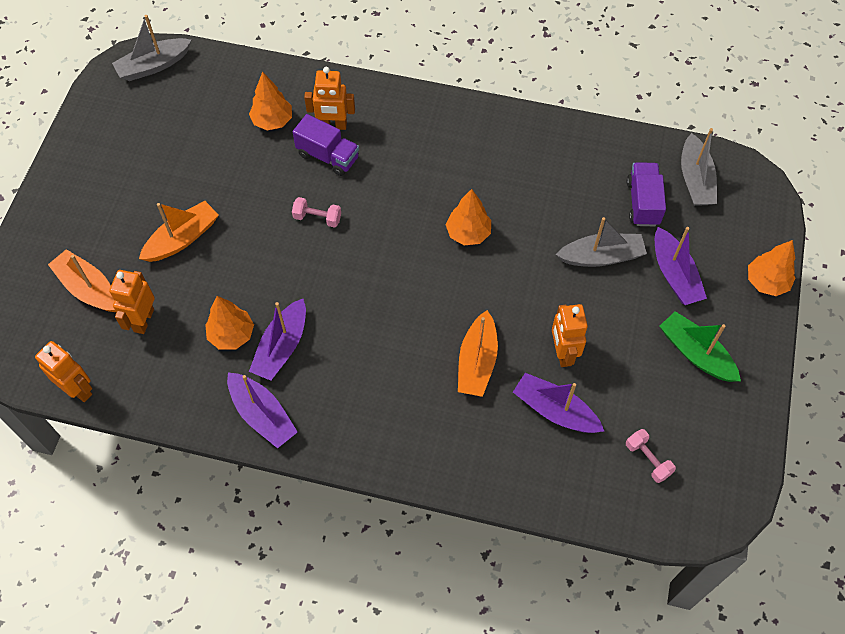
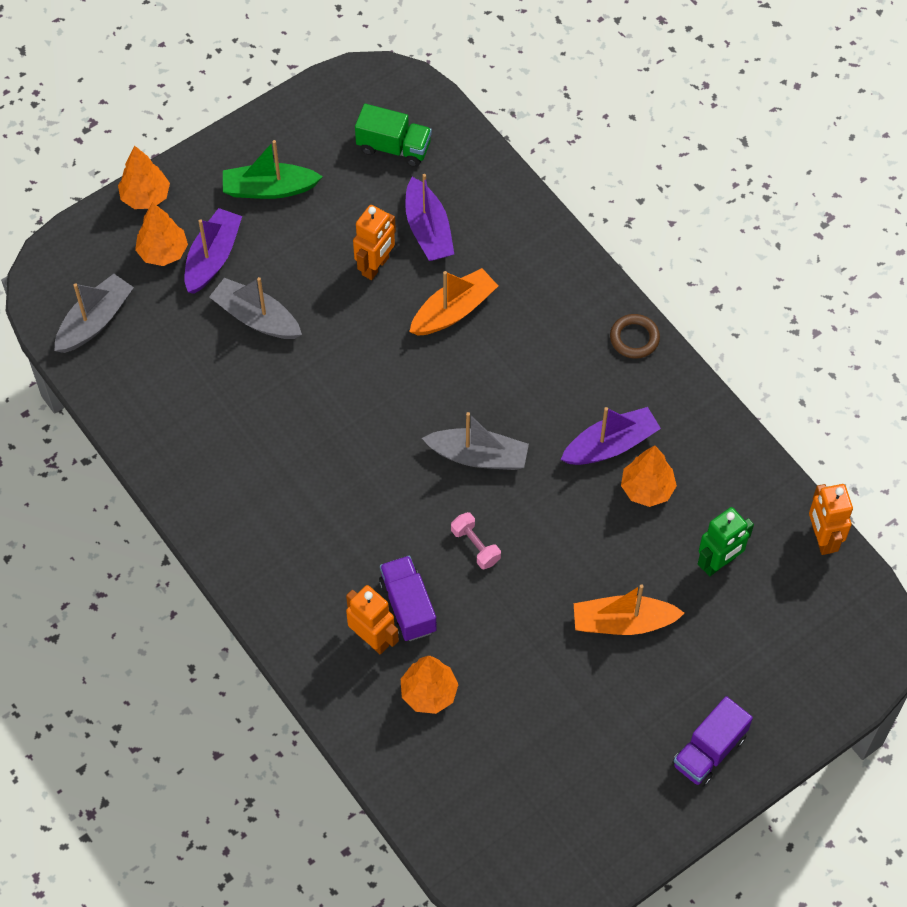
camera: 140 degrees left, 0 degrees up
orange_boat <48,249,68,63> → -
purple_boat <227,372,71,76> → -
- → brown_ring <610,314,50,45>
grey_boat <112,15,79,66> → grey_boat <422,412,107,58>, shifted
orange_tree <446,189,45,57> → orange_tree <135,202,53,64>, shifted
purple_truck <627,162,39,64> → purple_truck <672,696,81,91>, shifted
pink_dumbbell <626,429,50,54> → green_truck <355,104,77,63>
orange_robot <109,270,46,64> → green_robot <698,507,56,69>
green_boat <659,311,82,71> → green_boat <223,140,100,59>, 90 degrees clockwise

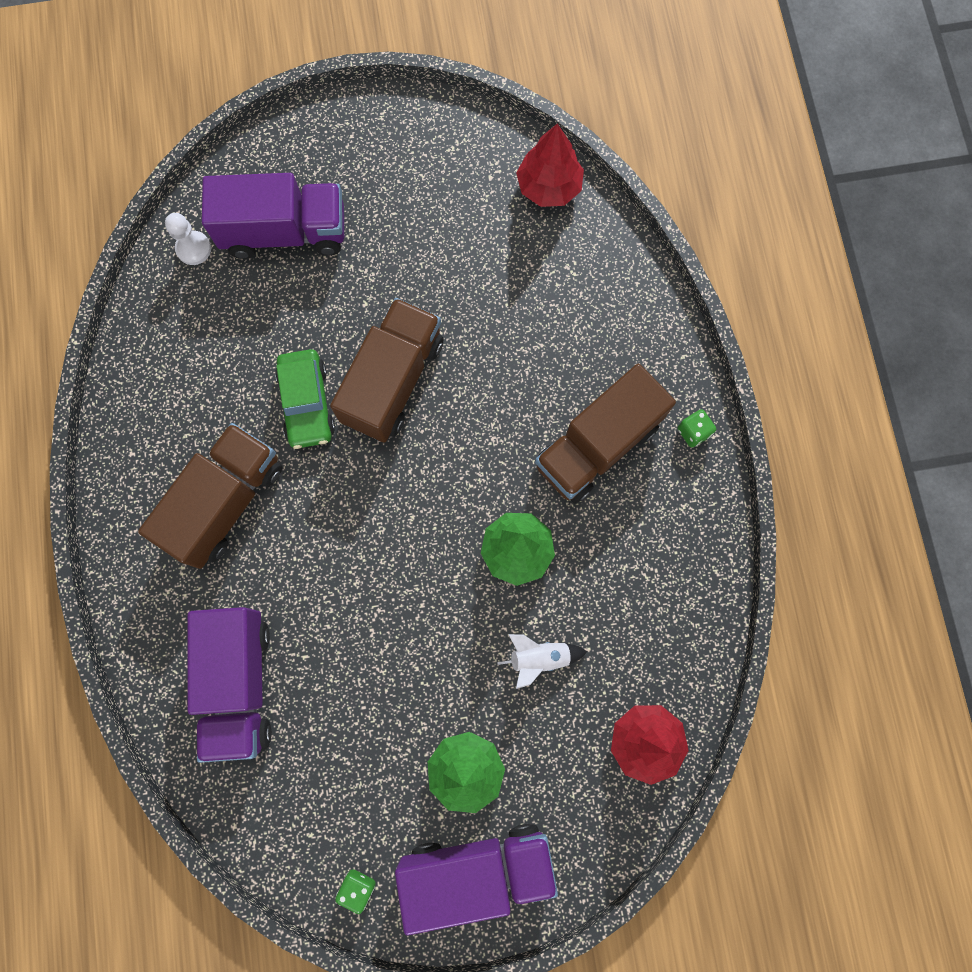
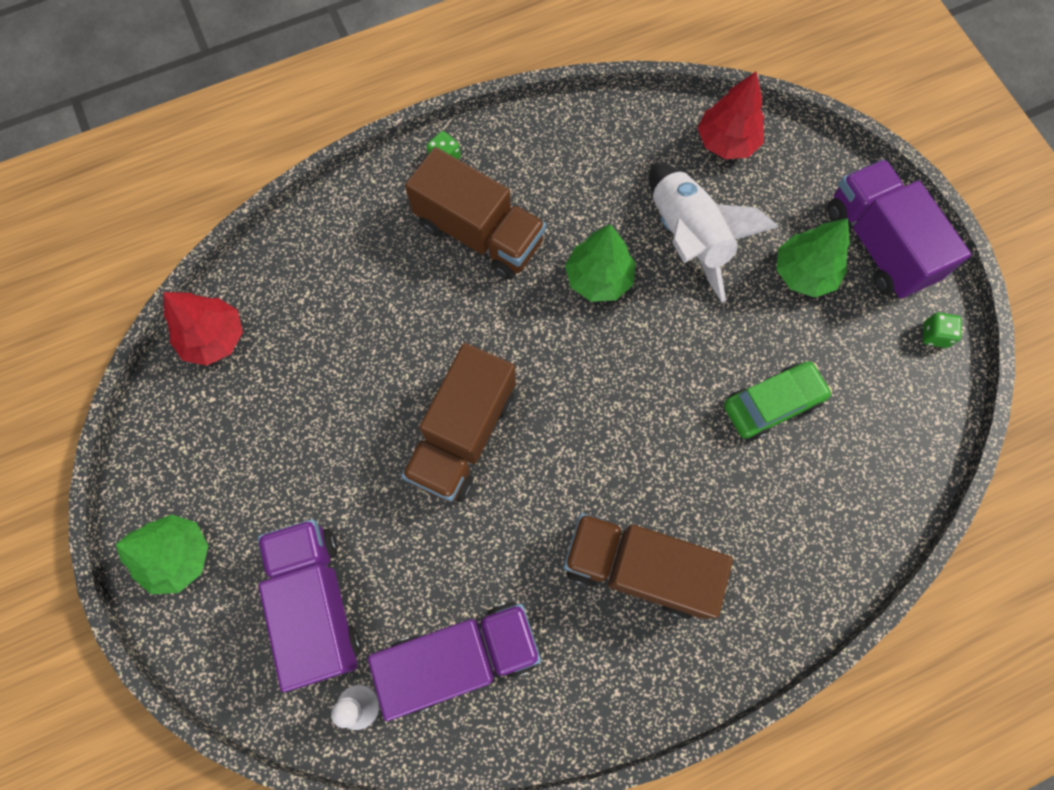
camera: 105 degrees left, 5 degrees down
- → green_tree <116,514,92,80>
purple_truck <188,607,84,156> → purple_truck <368,602,173,119>, shifted
green_car <275,349,60,100> → green_car <724,361,108,79>, shifted
brown_truck <330,298,114,145> → brown_truck <401,343,115,159>, 75 degrees counterclockwise
white_rocket <497,634,91,55> → white_rocket <649,163,130,139>, x1.98

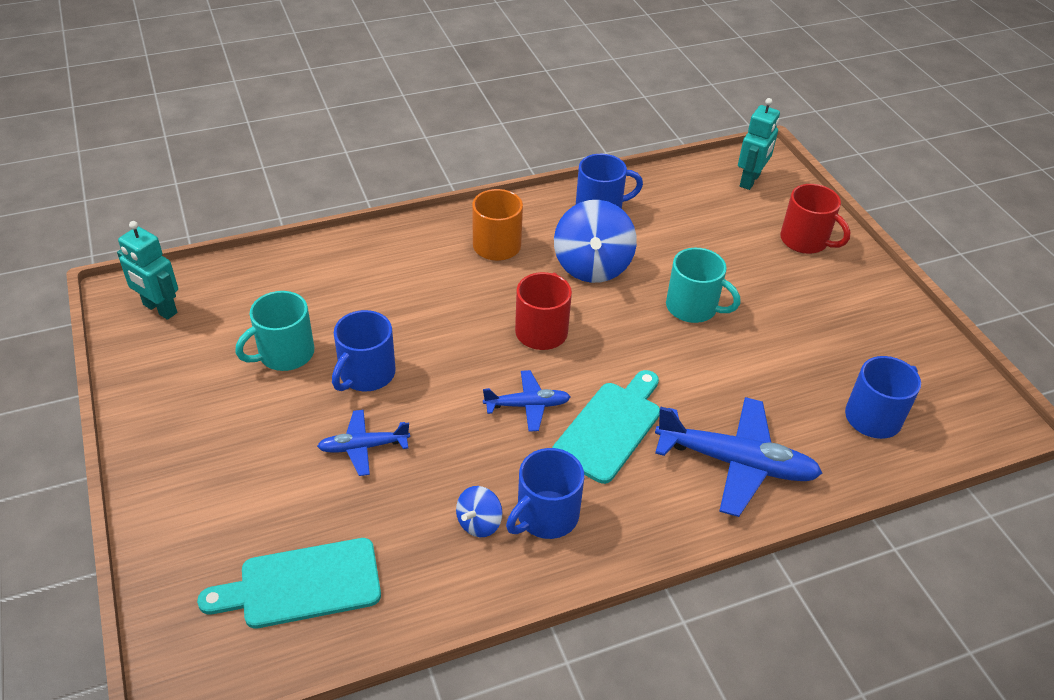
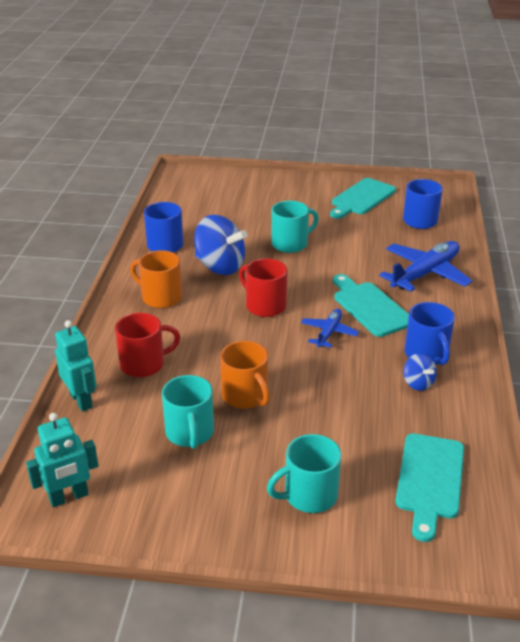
camera: 60 degrees left, 10 degrees down
blue_plane <317,410,93,66> → -
- → turquoise_mug <267,434,74,79>
- → turquoise_cutting_board <330,178,66,41>
turquoise_robot <738,98,42,92> → turquoise_robot <55,320,41,92>, shifted
red_mug <780,184,70,70> → red_mug <115,313,65,64>, shifted
blue_mug <332,310,64,81> → orange_mug <220,341,50,68>

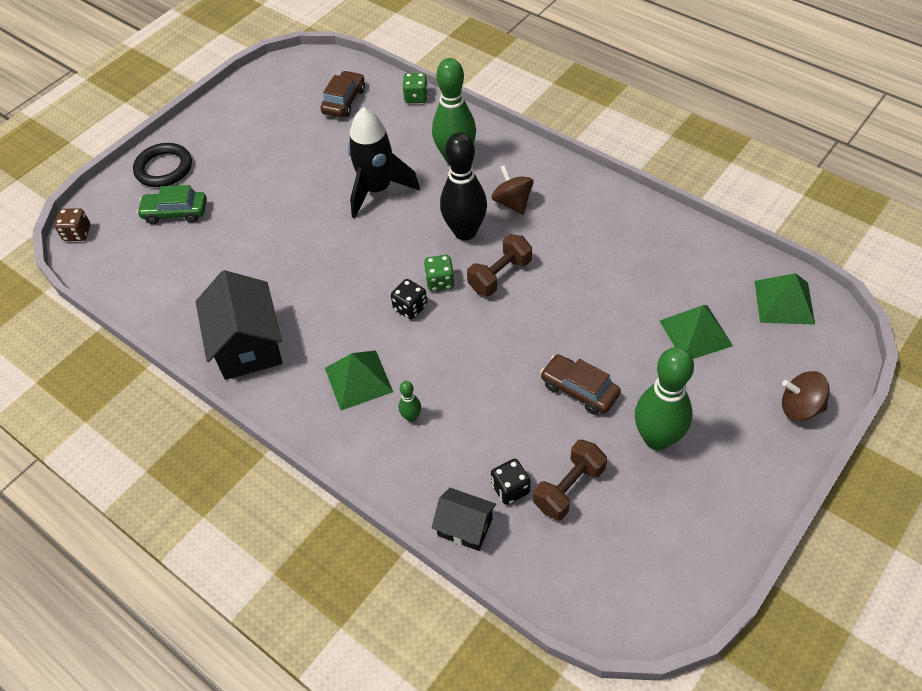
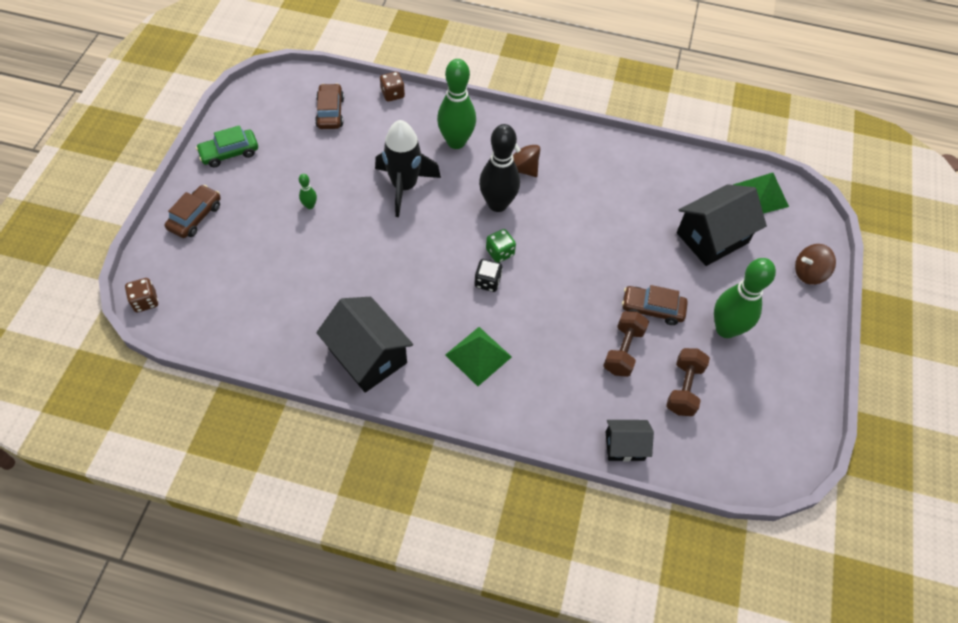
camera: 30 degrees left, 5 degrees up
black_dice <491,459,40,46> → -
green_car <137,185,70,39> → green_car <196,125,62,42>, shifted
green_bowling_pin <399,381,22,41> → green_bowling_pin <299,174,18,35>, shifted
brown_dumbbell <467,234,65,62> → brown_dumbbell <603,311,46,66>, shifted
black_ring <133,143,59,44> → brown_car <164,185,57,53>
green_pyramid <660,305,73,54> → black_house <677,184,90,82>
green_dice <402,73,26,30> → brown_dice <380,72,25,30>

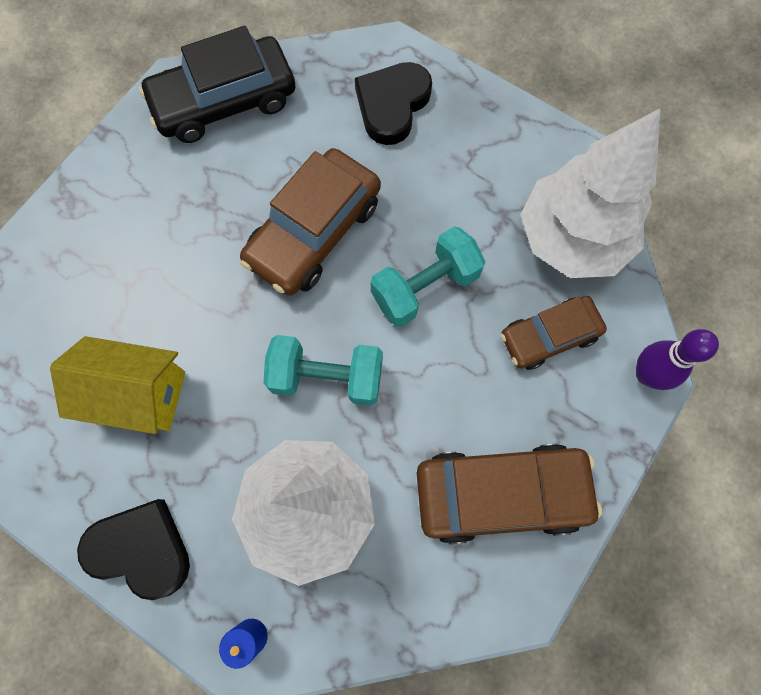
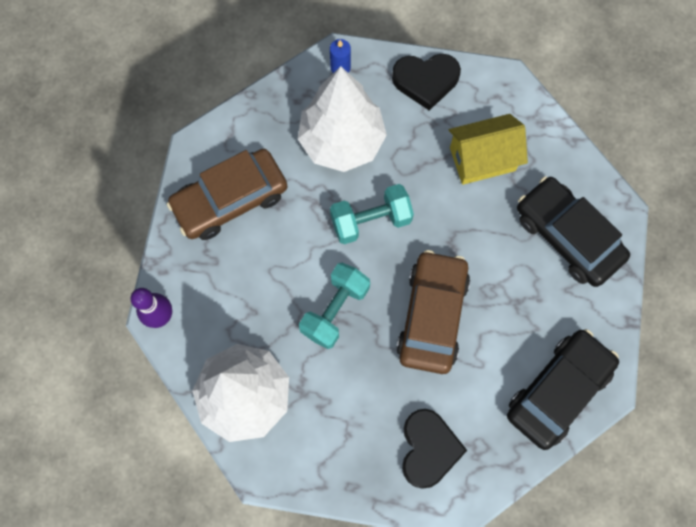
camera: 155 degrees right, 0 degrees up
brown_car <501,296,106,74> → -
- → black_car <517,177,113,110>

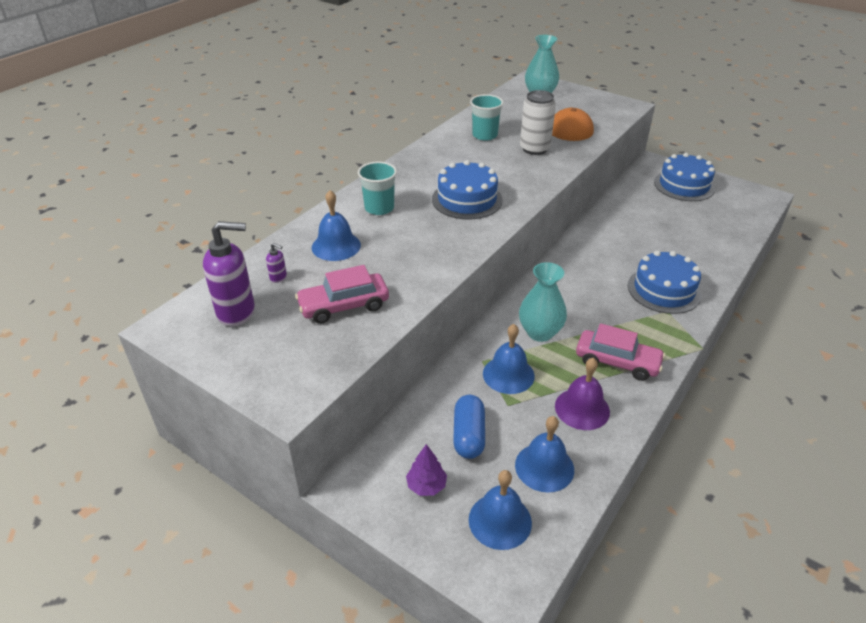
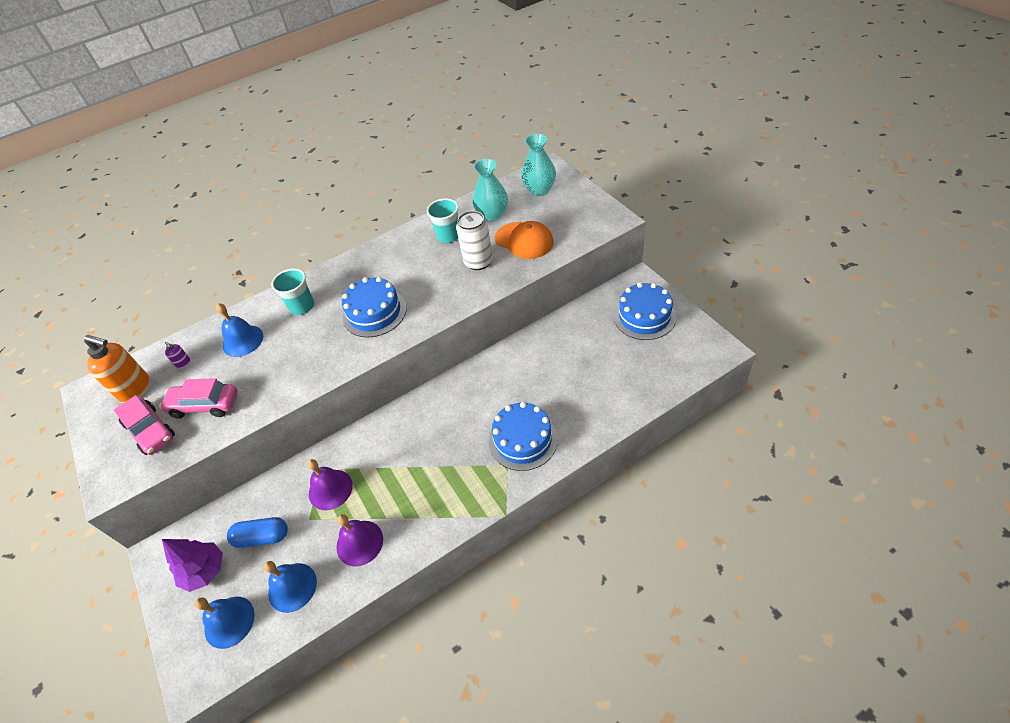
camera: 30 degrees right, 10 degrees up
turquoise_vase <519,262,48,80> → turquoise_vase <473,159,35,63>, shifted
pink_car <576,323,89,58> → pink_car <114,395,61,60>, shifted
purple_soap_dispenser <203,221,52,105> → orange_soap_dispenser <84,335,67,68>
blue_bell <483,324,52,70> → purple_bell <308,459,45,51>
blue_capsule <453,395,32,64> → blue_capsule <227,517,61,31>, 60 degrees clockwise
purple_tree <406,444,41,52> → purple_tree <162,539,61,53>, x1.54

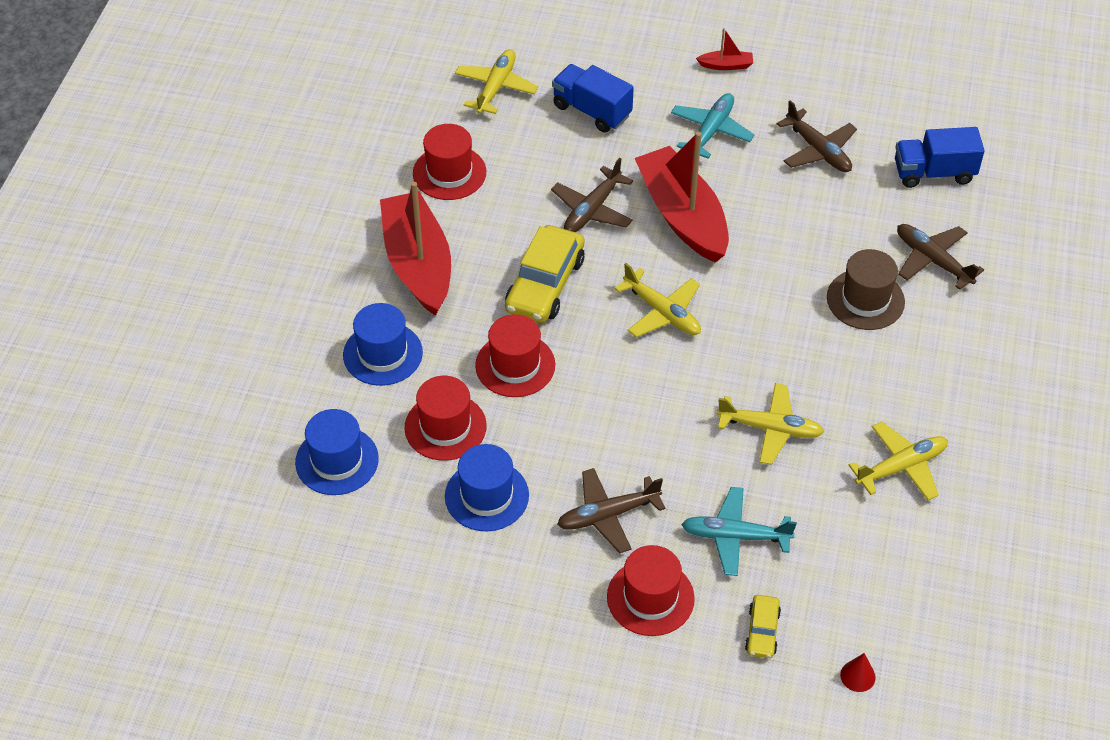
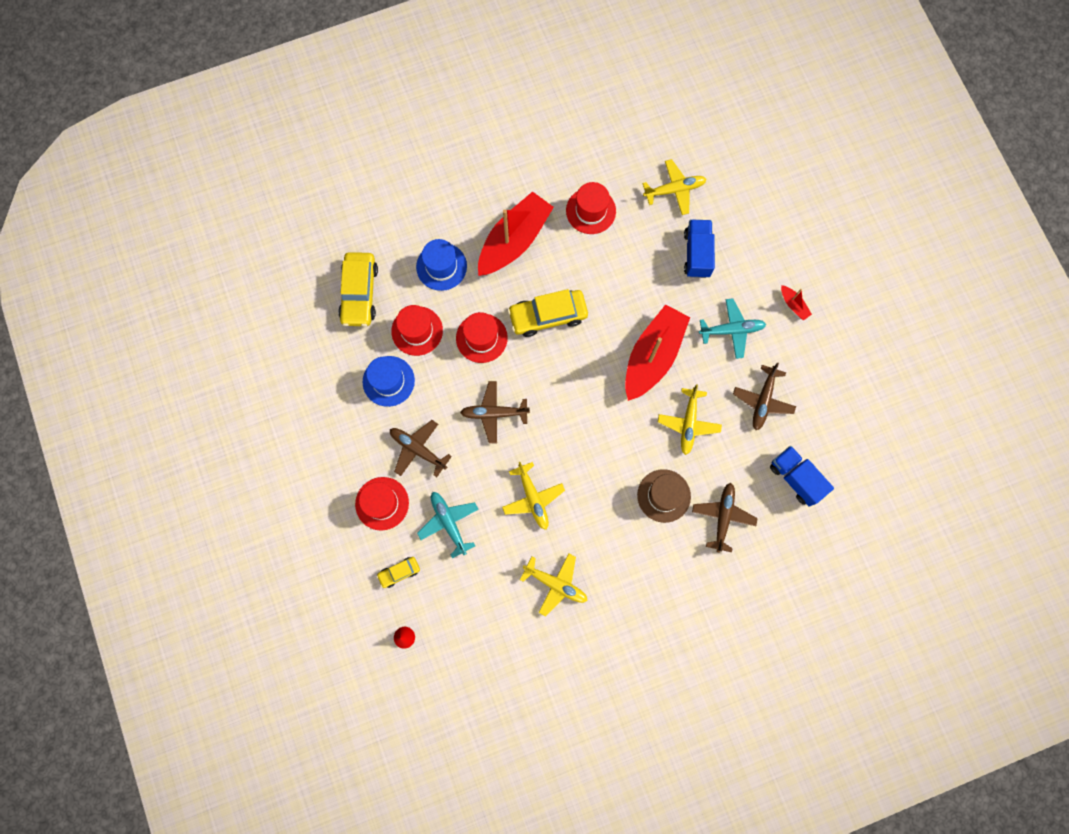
camera: 55 degrees right, 25 degrees up
brown_plane <551,158,82,74> → brown_plane <460,381,70,63>, shifted
yellow_plane <614,263,87,74> → yellow_plane <658,384,64,71>, shifted
blue_hat <295,409,84,86> → yellow_car <338,252,40,75>

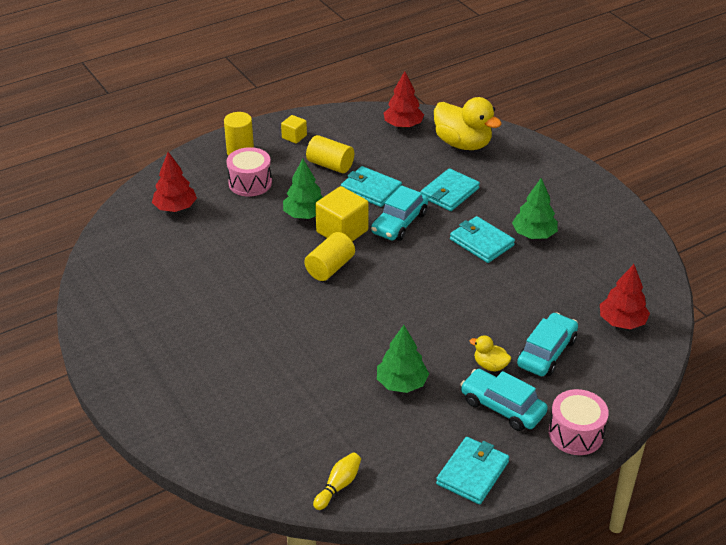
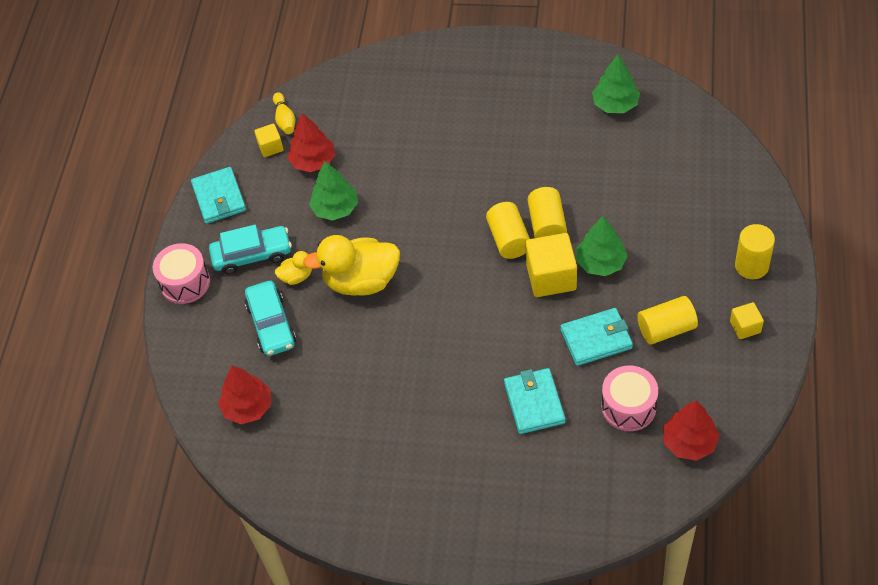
camera: 135 degrees right, 15 degrees up
turquoise_car <371,186,57,55> → -
turquoise_wallet <450,216,65,47> → -
- → yellow_cube <254,124,30,33>
- → yellow_cylinder <527,187,40,51>
red_tree <152,152,45,60> → red_tree <287,113,48,59>, shifted
pink_drum <226,147,46,50> → pink_drum <602,365,56,66>, shifted
yellow_duck <434,97,68,53> → yellow_duck <303,235,97,61>, shifted
green_tree <512,178,46,61> → green_tree <592,54,48,59>, shifted

